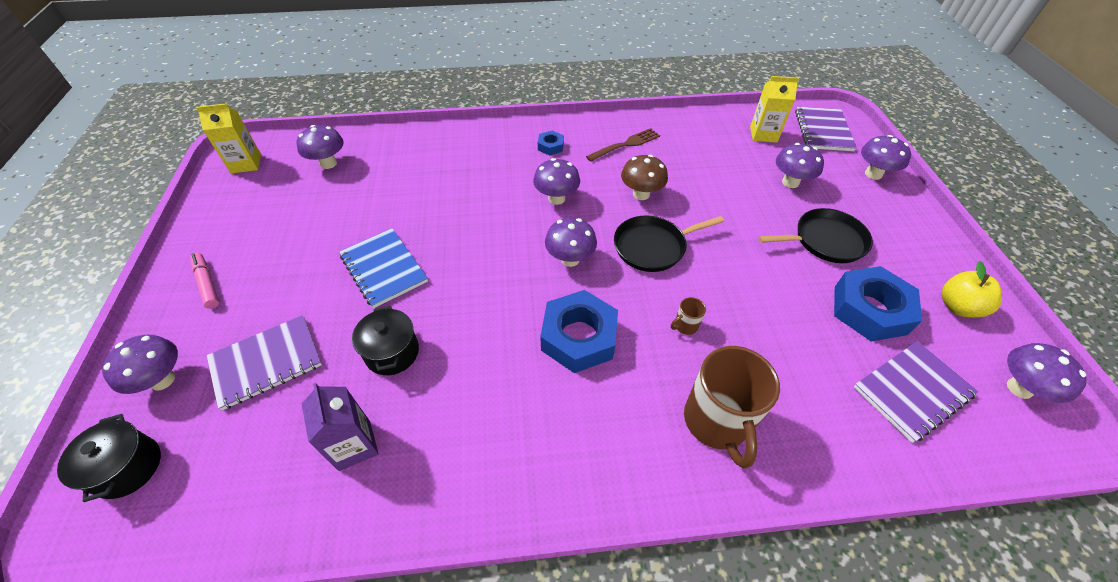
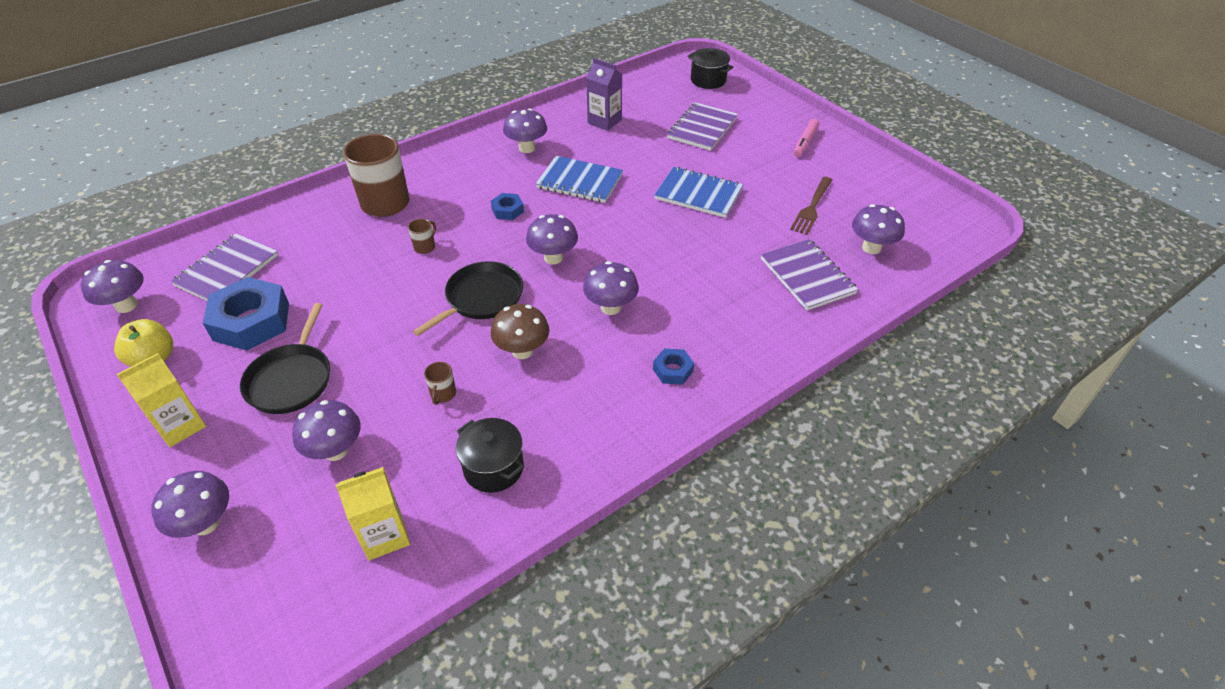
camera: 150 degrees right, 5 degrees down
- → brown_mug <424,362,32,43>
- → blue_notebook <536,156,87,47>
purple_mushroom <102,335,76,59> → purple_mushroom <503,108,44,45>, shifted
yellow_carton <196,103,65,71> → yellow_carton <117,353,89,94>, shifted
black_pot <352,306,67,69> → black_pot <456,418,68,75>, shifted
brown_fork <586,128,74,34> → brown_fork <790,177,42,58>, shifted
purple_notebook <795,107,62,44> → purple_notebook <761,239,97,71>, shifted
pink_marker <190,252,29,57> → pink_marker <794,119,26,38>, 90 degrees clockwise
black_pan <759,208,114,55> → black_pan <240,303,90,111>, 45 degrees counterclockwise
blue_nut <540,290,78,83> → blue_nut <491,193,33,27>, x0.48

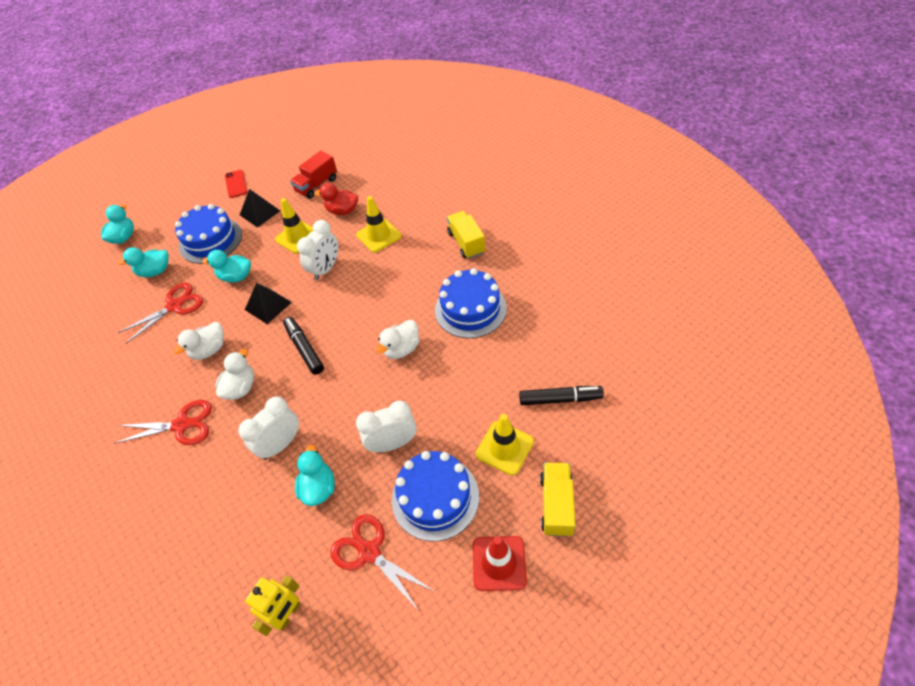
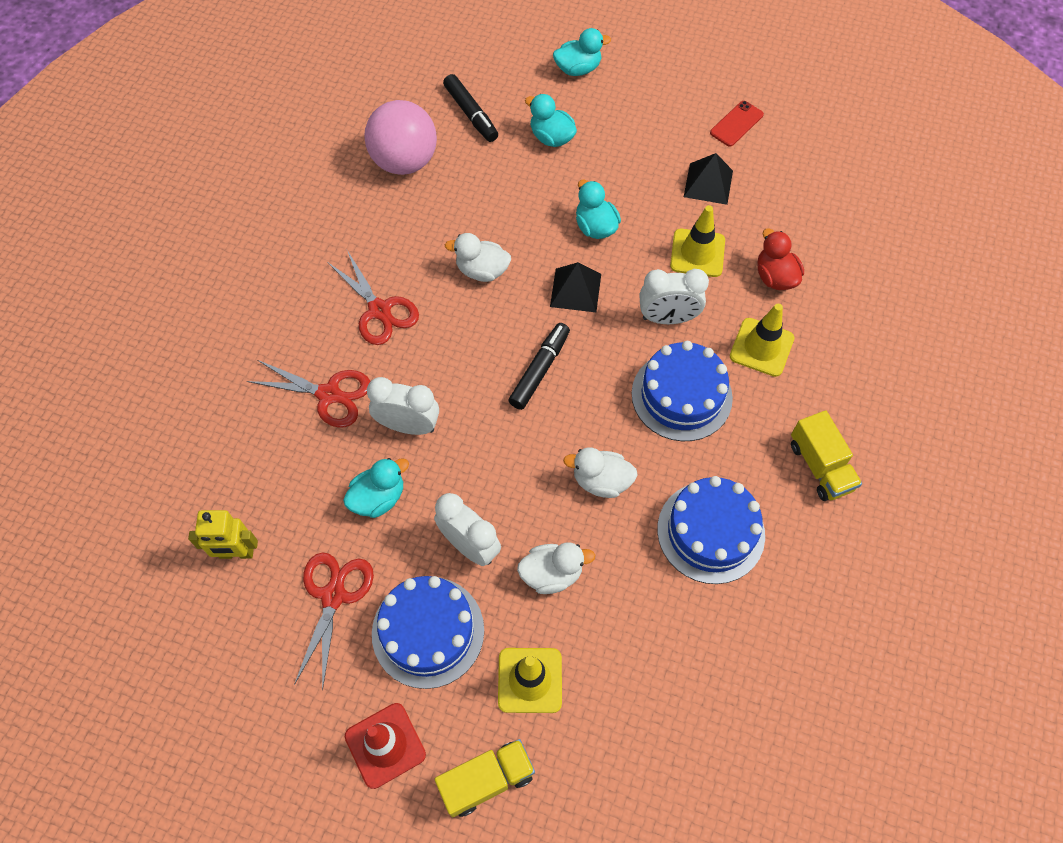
camera: 55 degrees right, 10 degrees up
red_truck <290,151,47,48> → -
- → pink_ball <364,100,73,75>
red_scissors <118,283,85,61> → red_scissors <247,360,124,68>, shifted
blue_cake <175,204,67,60> → blue_cake <632,341,101,100>, shifted
white_duck <215,349,39,51> → white_duck <517,542,78,52>, shifted
black_marker <519,386,85,19> → black_marker <443,74,55,68>, shifted
yellow_truck <447,211,38,48> → yellow_truck <791,410,71,91>, 120 degrees clockwise

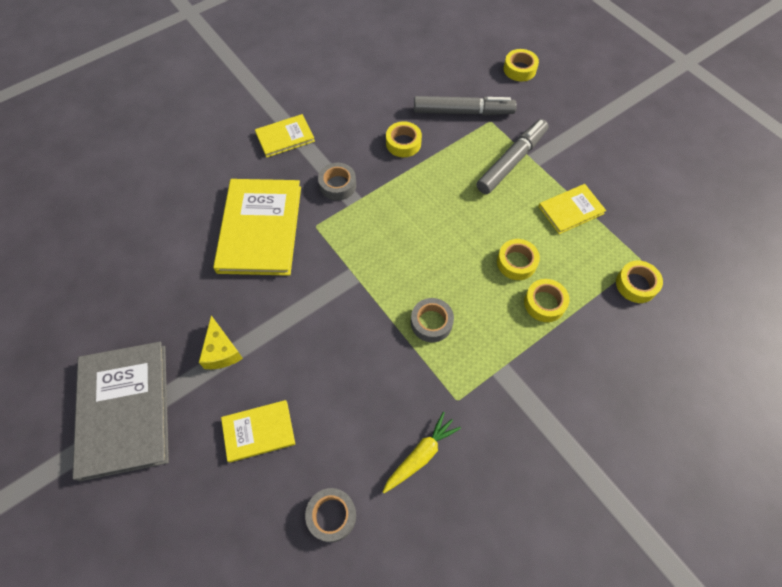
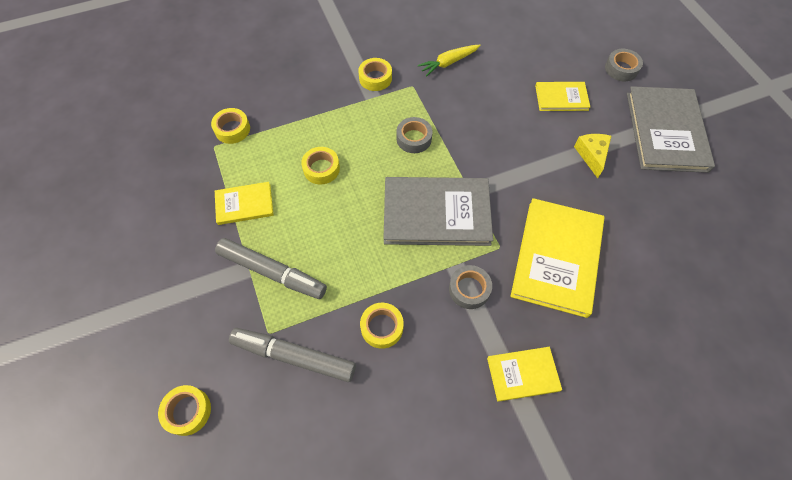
camera: 165 degrees left, 0 degrees up
- → grey_book <383,177,110,69>
grey_tape <305,488,51,54> → grey_tape <605,49,38,32>, shifted
yellow_tape <524,279,45,43> → yellow_tape <358,58,34,33>, shifted
grey_marker <476,119,73,75> → grey_marker <215,238,112,61>, 120 degrees counterclockwise

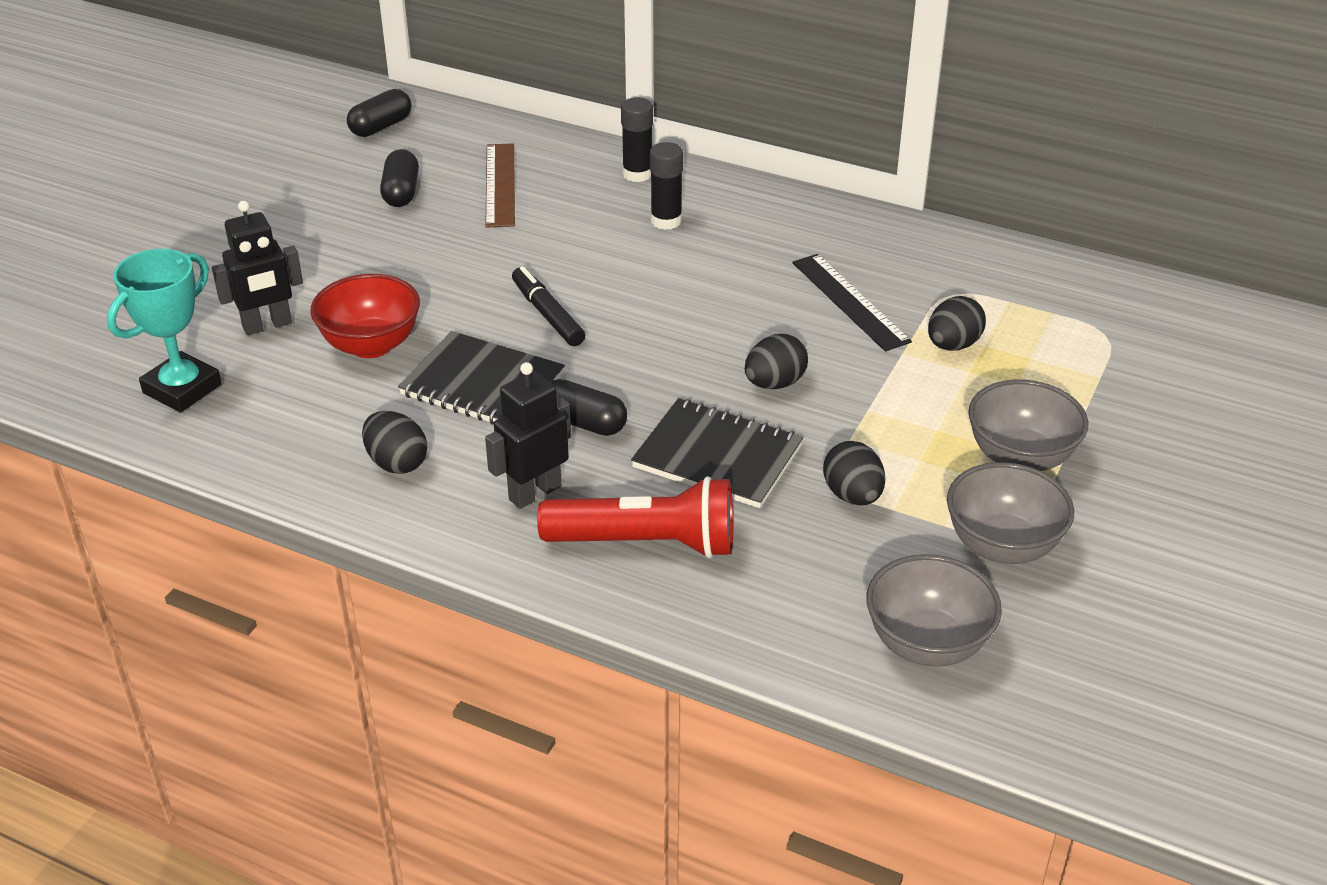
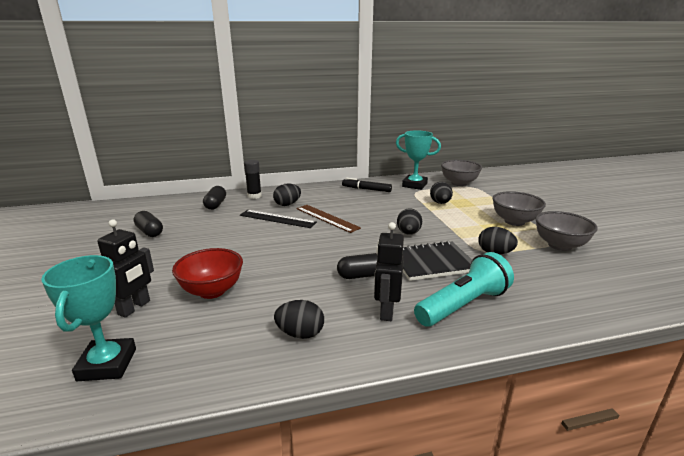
camera: 40 degrees left, 15 degrees down
black_notebook <398,331,167,93> → -
- → turquoise_trophy <396,130,45,60>
black_capsule <347,89,64,48> → black_capsule <203,186,23,24>, shifted
brown_ruler <485,143,30,85> → brown_ruler <296,205,65,28>, shifted
black_marker <512,266,73,80> → black_marker <342,178,50,14>, shifted
black_ruler <792,254,120,97> → black_ruler <240,210,77,18>, shifted
grey_bowl <866,554,136,113> → grey_bowl <441,160,41,26>, shifted
black_glue_stick <650,142,33,88> → black_egg <273,183,28,23>
red_flashlight <537,476,196,82> → turquoise_flashlight <414,252,100,75>

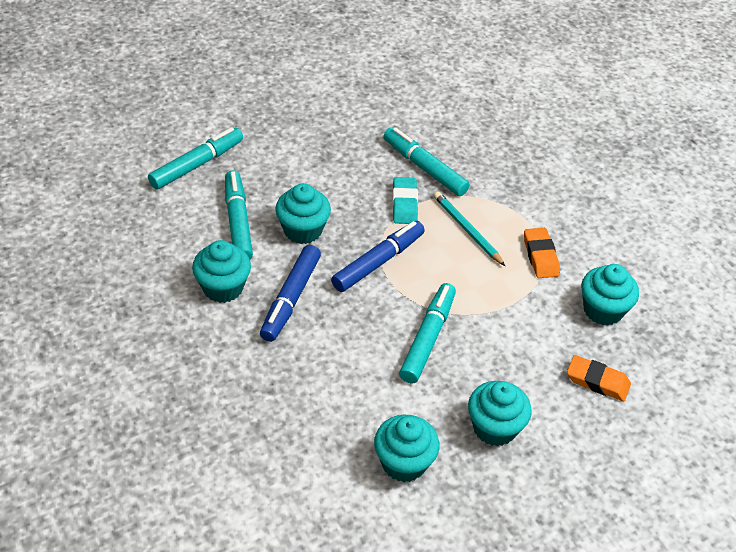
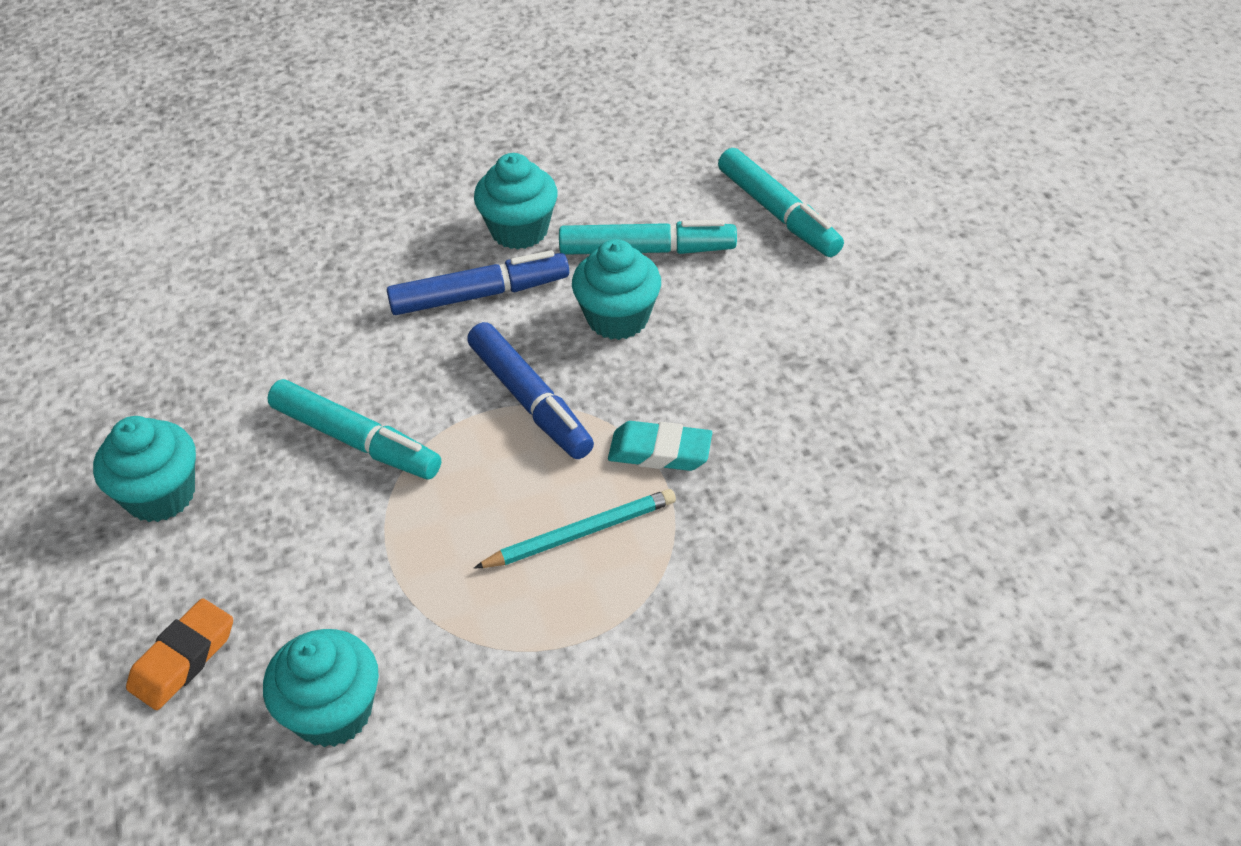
camera: 105 degrees right, 0 degrees up
turquoise_cupcake <374,415,66,67> → -
turquoise_marker <384,127,86,69> → -
orange_eraser <524,228,36,50> → -
blue_marker <260,245,61,97> → blue_marker <387,250,182,65>, 135 degrees clockwise

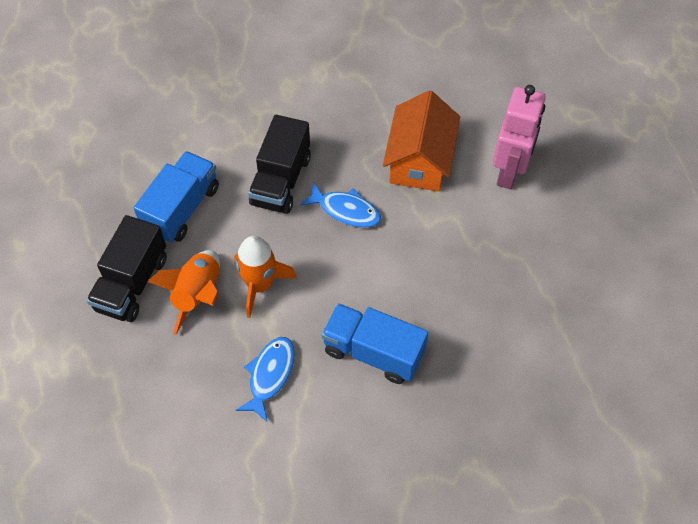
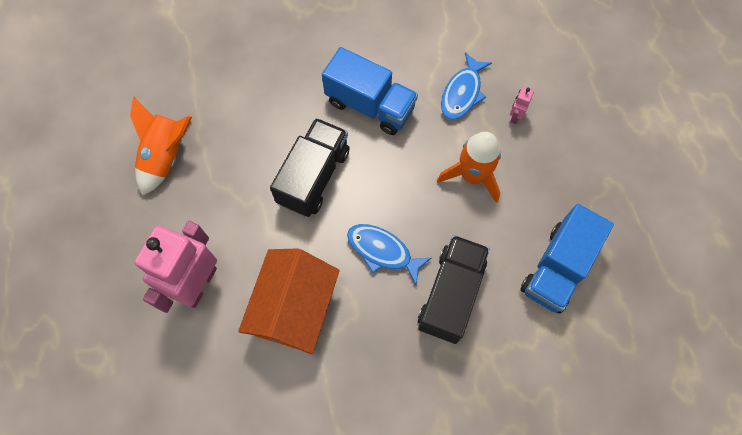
camera: 175 degrees left, 10 degrees up
- → pink_robot <510,86,24,38>
black_truck <86,215,81,107> → black_truck <270,118,80,99>, shifted
orange_rocket <148,250,72,85> → orange_rocket <130,96,62,100>, shifted

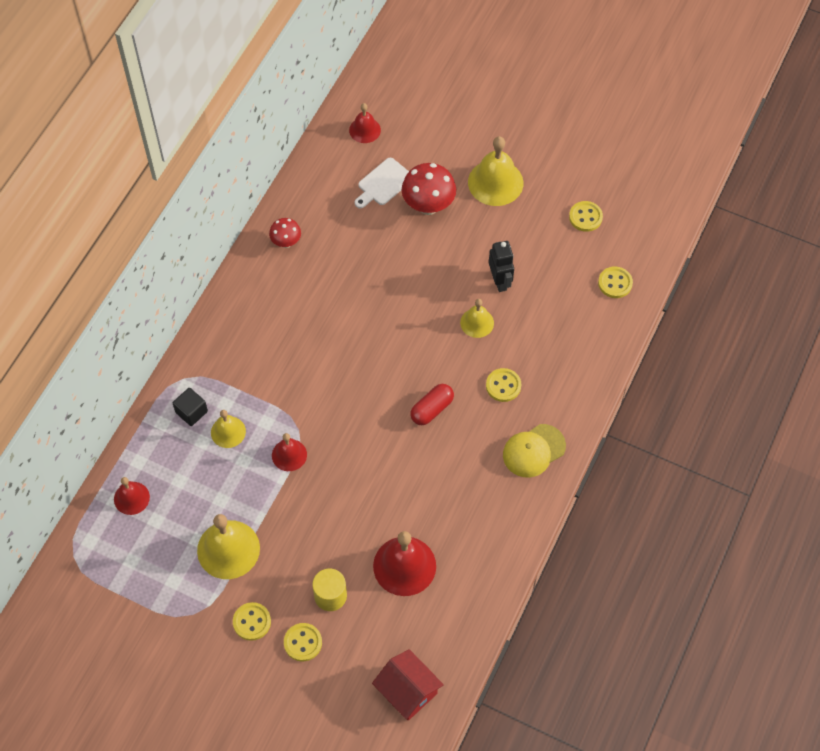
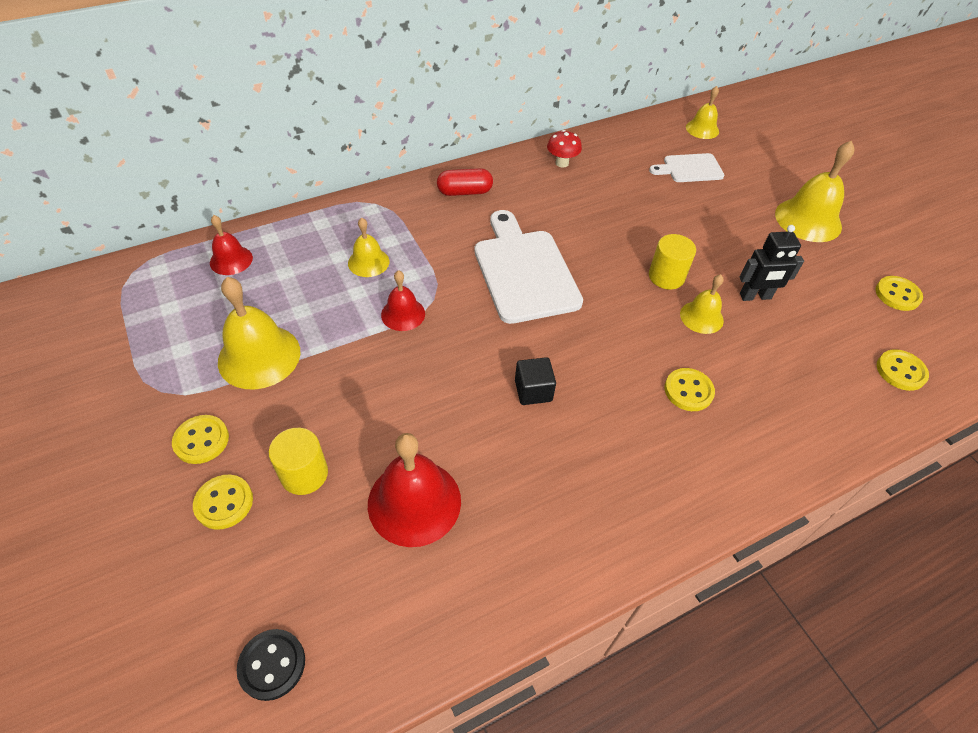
camera: 35 degrees right, 10 degrees down
red_mushroom <402,163,54,52> → -
yellow_cap <503,424,63,54> → -
- → white_cutting_board <474,210,109,114>
- → yellow_cylinder <649,234,47,55>
black_cube <173,388,35,38> → black_cube <515,357,41,48>, shifted
red_capsule <410,384,44,41> → red_capsule <437,168,56,28>, shifted
red_house <372,649,72,72> → black_button <237,629,68,72>
red_bell <349,103,32,40> → yellow_bell <686,86,33,53>
black_robot <489,241,25,51> → black_robot <740,225,64,76>, 60 degrees clockwise

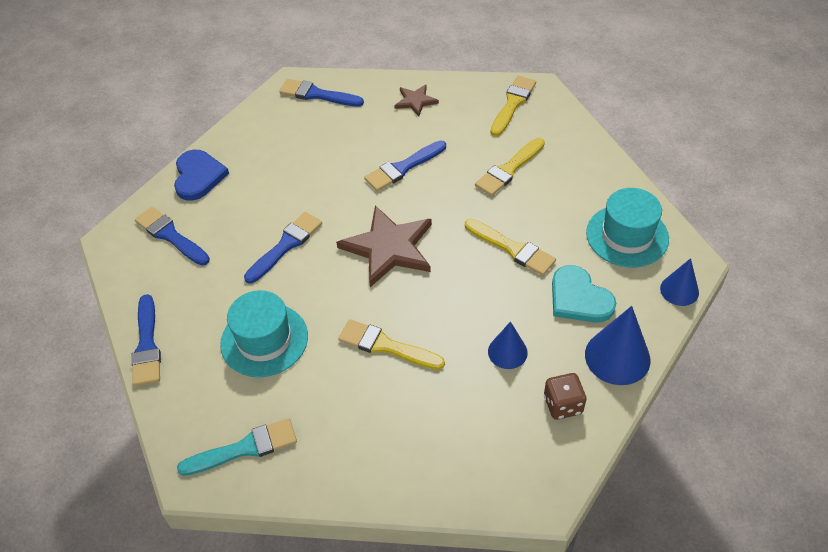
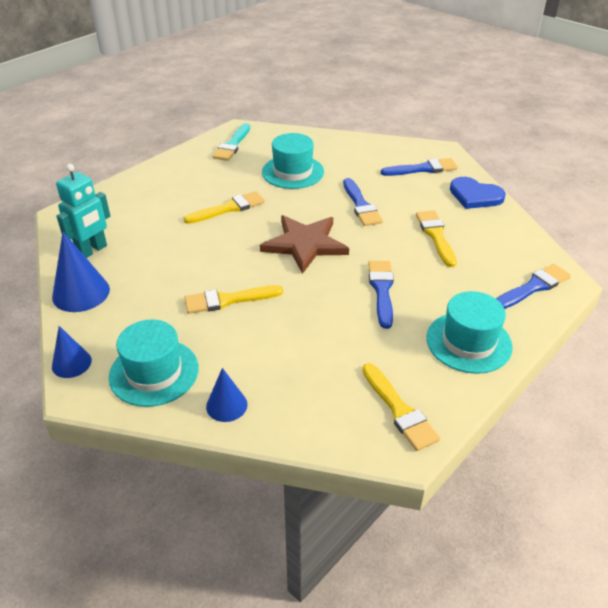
camera: 125 degrees right, 10 degrees down
blue_brush <131,294,30,92> → -
turquoise_heart <552,265,64,58> → -
yellow_brush <475,138,70,58> → yellow_brush <416,210,41,57>, shifted
blue_cone <488,321,40,48> → blue_cone <206,368,41,54>, shifted
brown_star <394,84,45,32> → turquoise_hat <426,291,87,83>
brown_dice <544,373,42,47> → turquoise_robot <56,164,54,94>

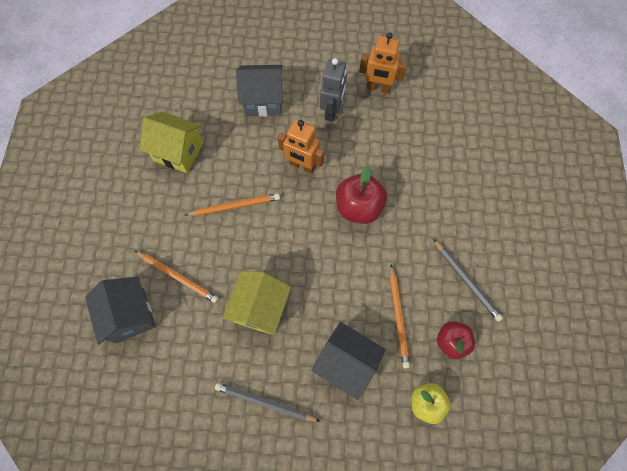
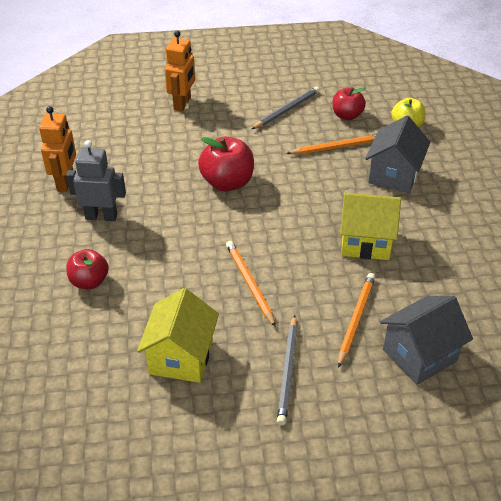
camera: 100 degrees left, 25 degrees down
grey_pencil <215,383,106,39> → grey_pencil <277,315,20,110>, shifted
orange_robot <278,119,46,55> → orange_robot <165,31,30,80>, shifted
grey_house <236,65,47,52> → red_apple <66,249,43,40>

